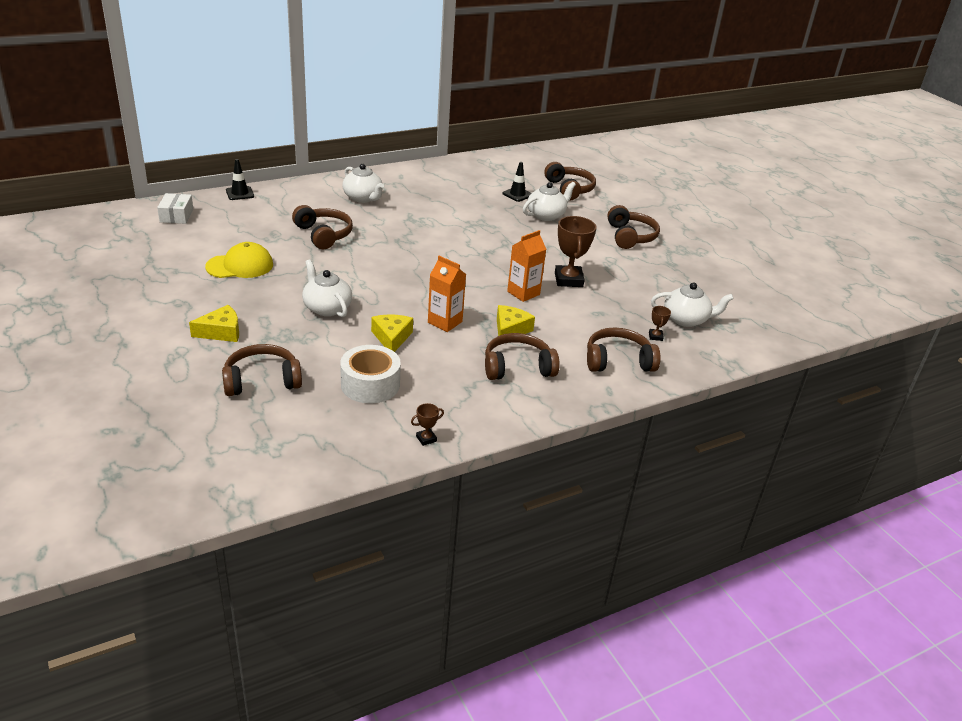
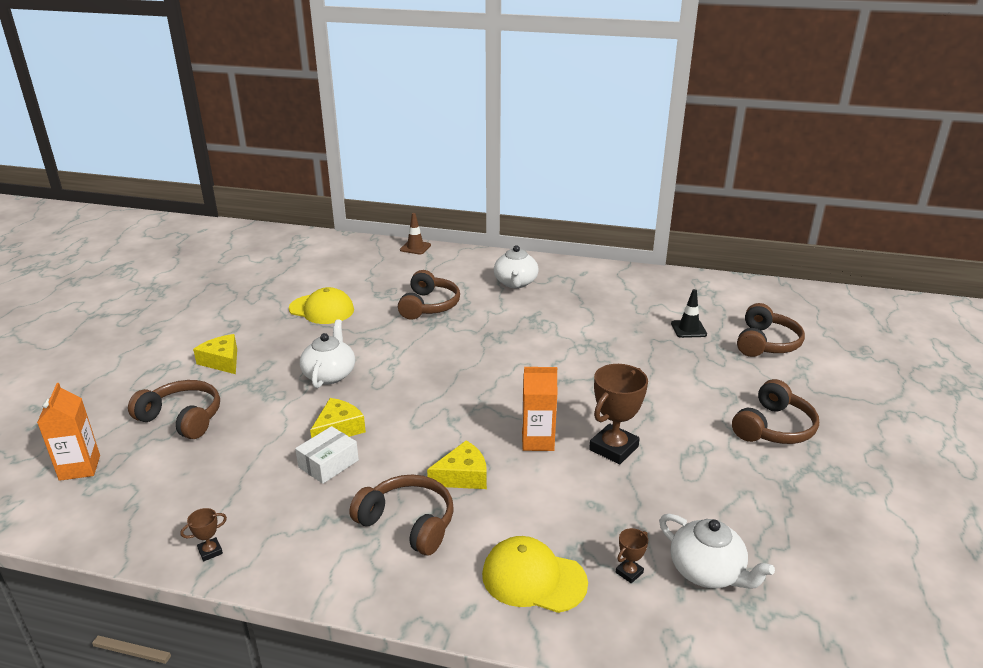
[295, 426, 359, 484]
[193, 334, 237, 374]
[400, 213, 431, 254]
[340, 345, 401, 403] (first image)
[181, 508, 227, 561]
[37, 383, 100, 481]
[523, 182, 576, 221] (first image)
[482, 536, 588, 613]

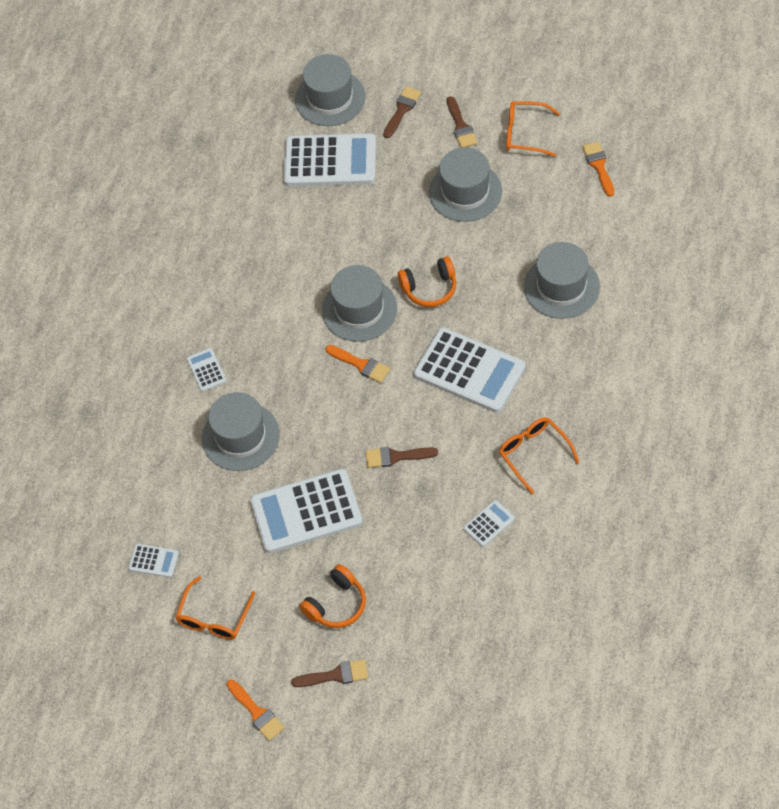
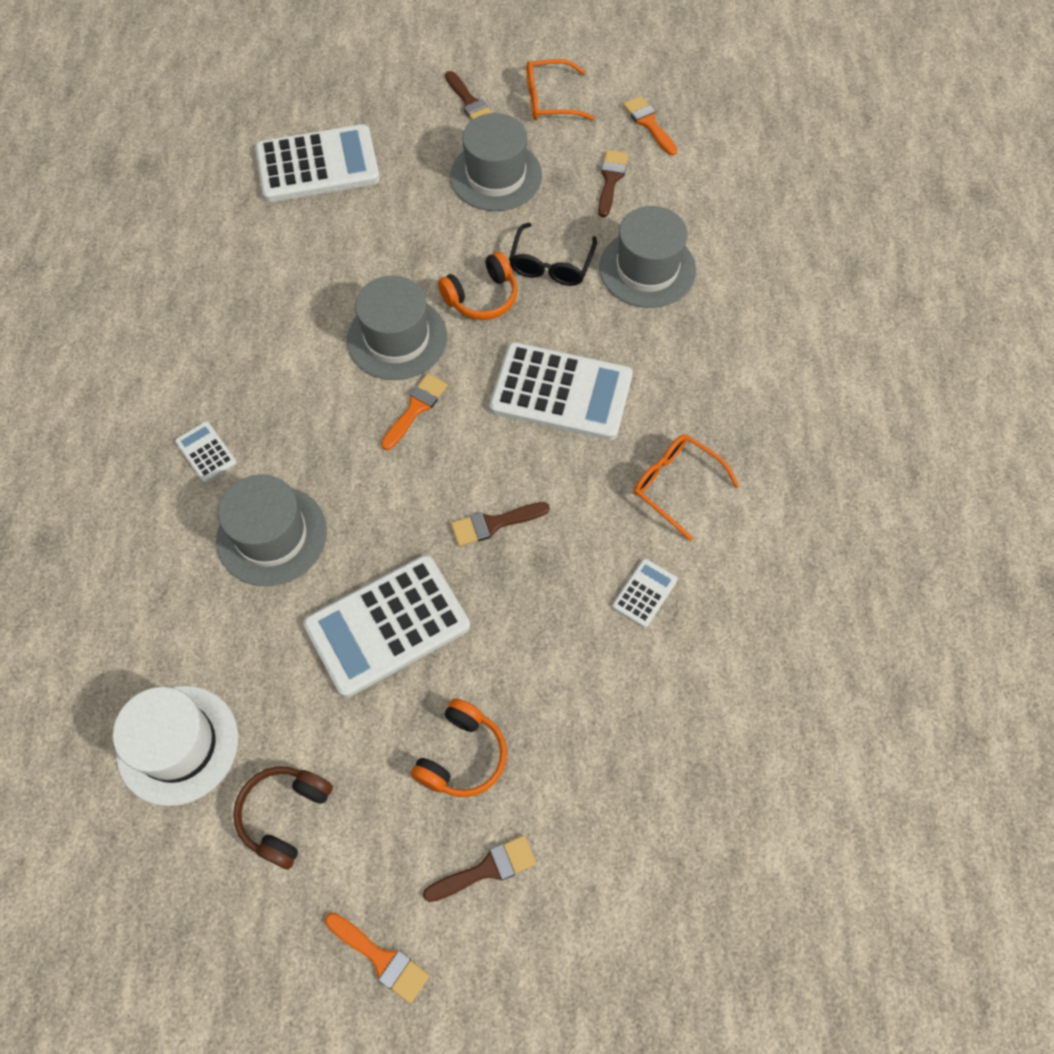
[113, 686, 238, 806]
[233, 766, 333, 869]
[295, 54, 366, 126] (first image)
[381, 373, 448, 450]
[598, 150, 628, 217]
[509, 223, 597, 286]

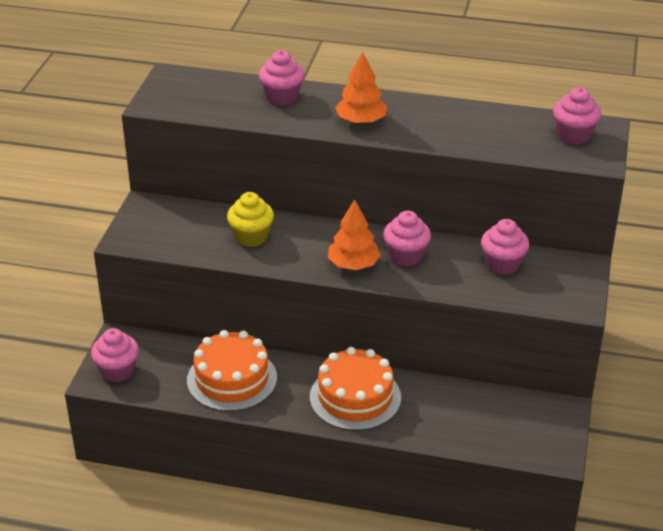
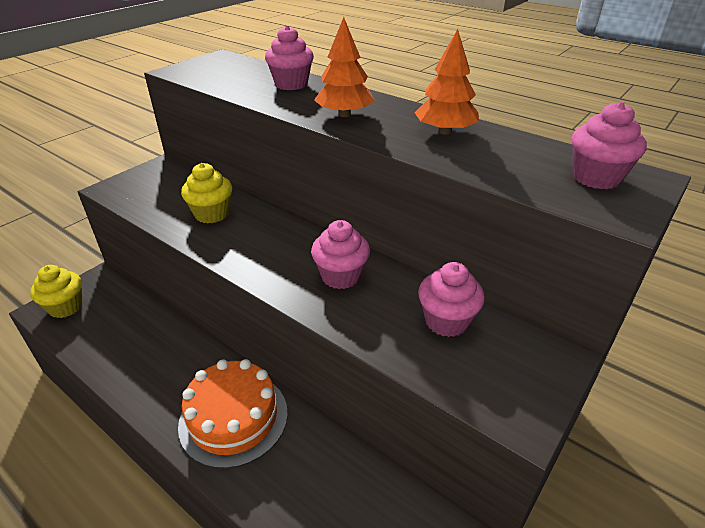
[30, 265, 83, 318]
[187, 330, 277, 412] (first image)
[414, 29, 479, 135]

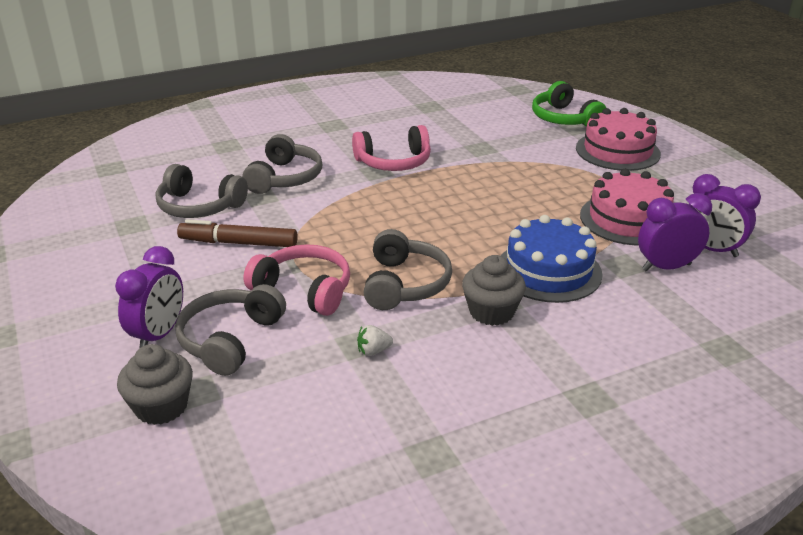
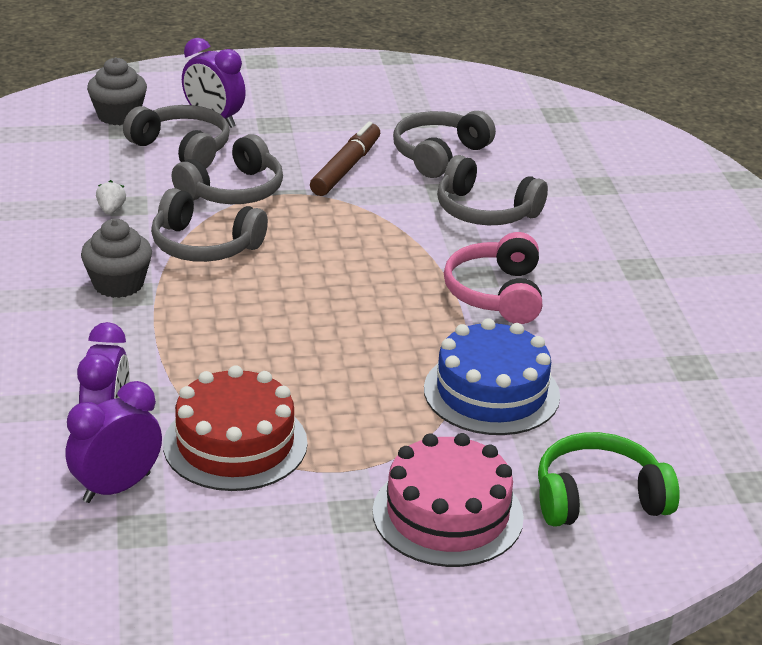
[172, 134, 283, 204]
[424, 318, 560, 435]
[163, 365, 308, 491]

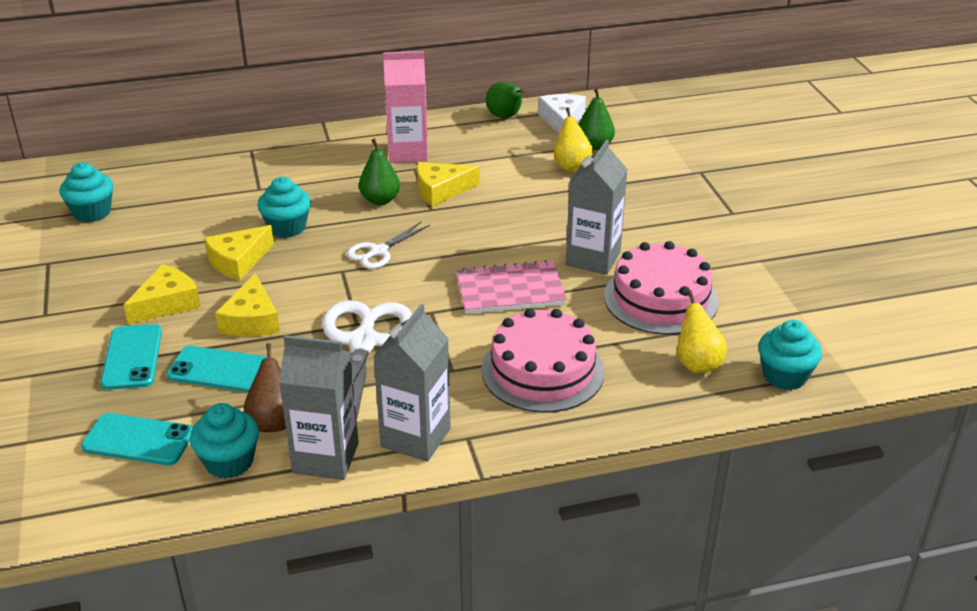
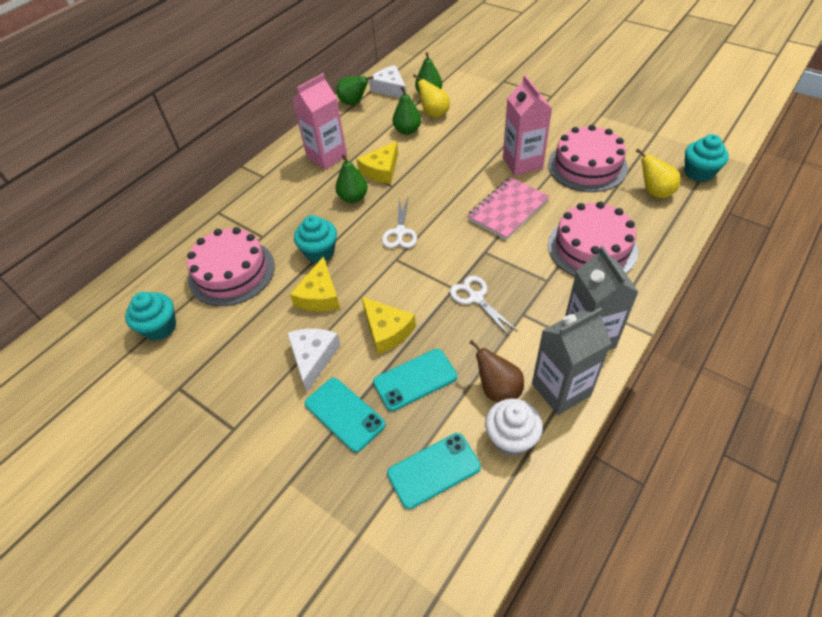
[287, 329, 340, 392]
[485, 398, 543, 456]
[450, 276, 518, 335]
[503, 75, 552, 176]
[187, 227, 275, 306]
[393, 86, 421, 135]

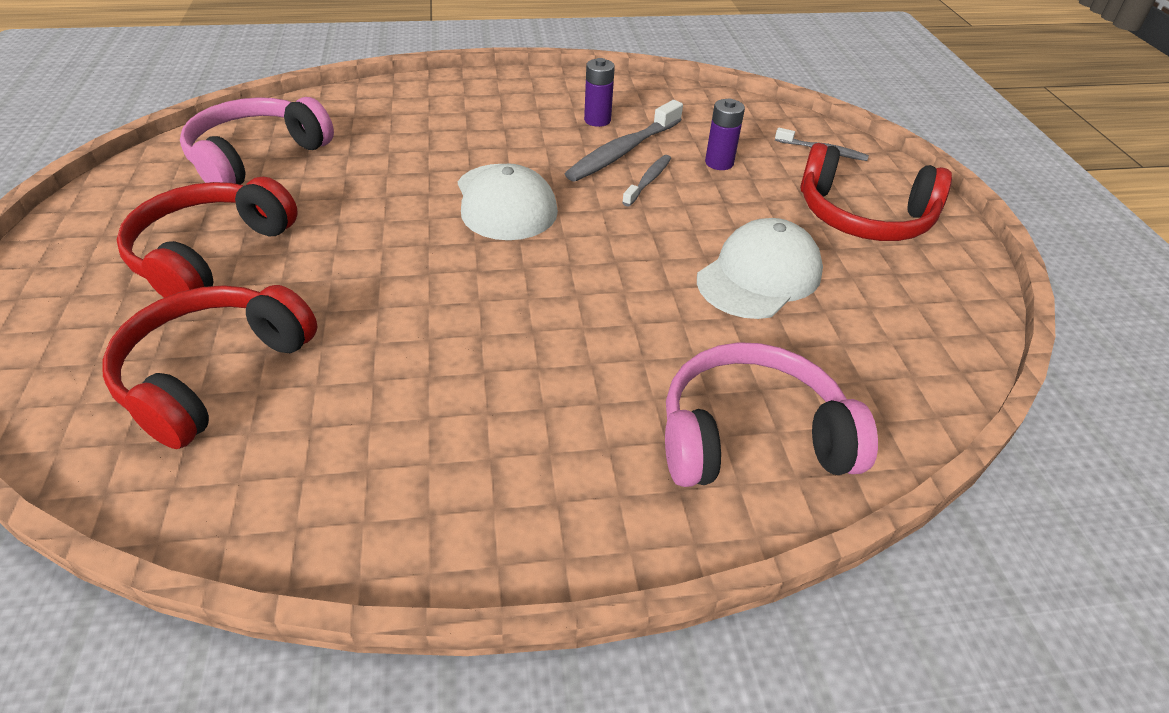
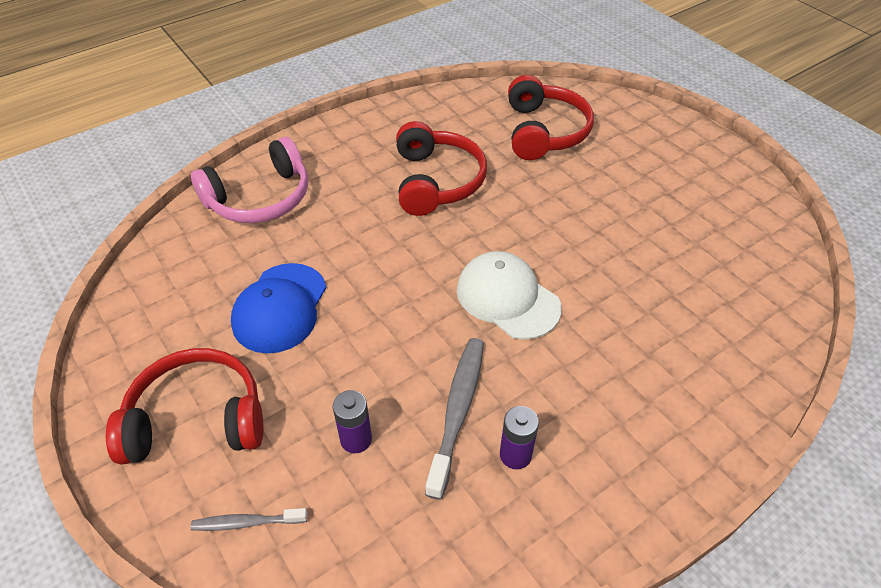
[396, 121, 487, 216]
[180, 97, 334, 185] (first image)
[622, 155, 671, 207] (first image)
[231, 263, 327, 353]

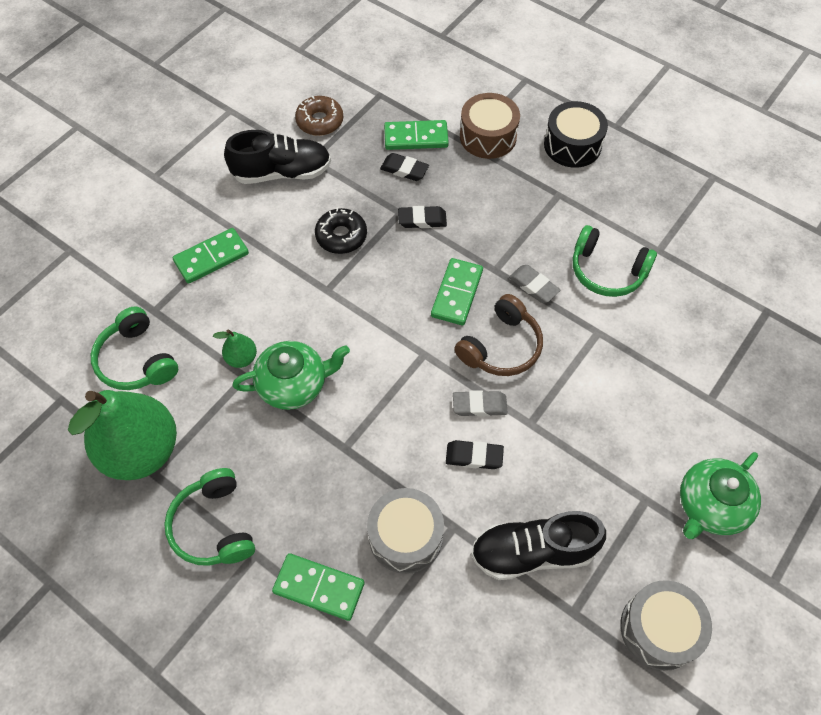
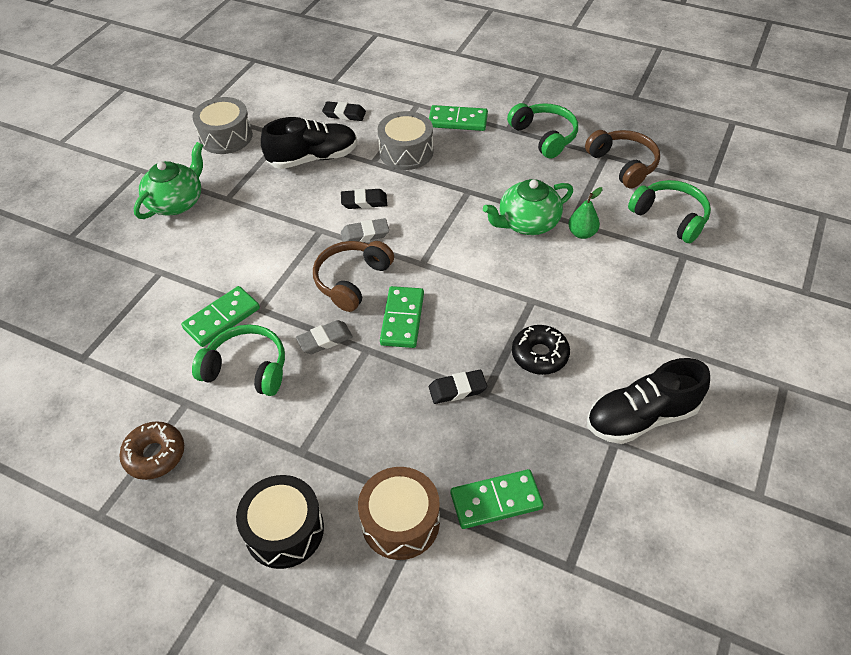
[585, 130, 660, 189]
[181, 286, 260, 347]
[119, 421, 184, 480]
[322, 101, 366, 121]
[296, 320, 353, 354]

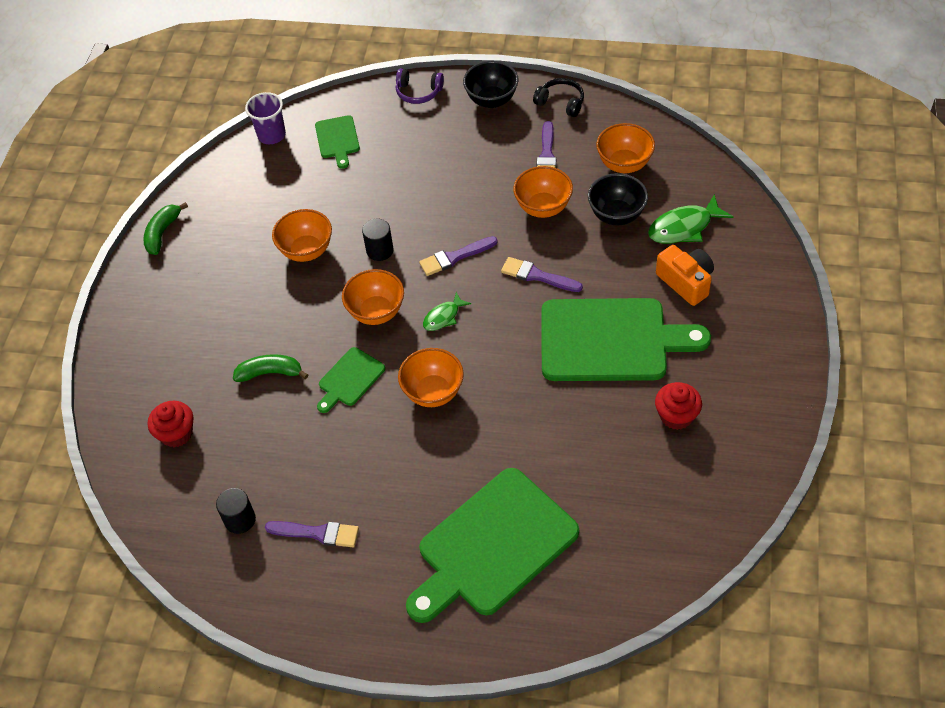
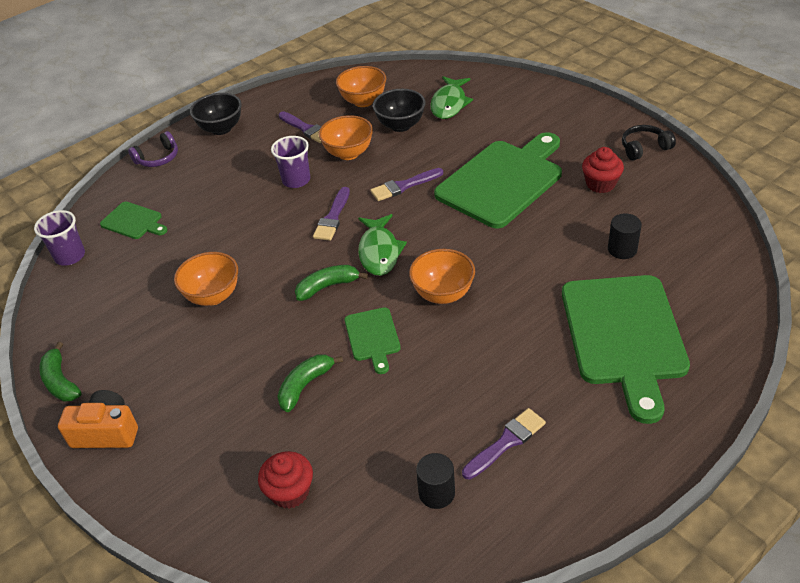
[295, 265, 368, 301]
[608, 213, 642, 259]
[358, 214, 407, 276]
[622, 125, 676, 160]
[58, 390, 138, 448]
[271, 136, 310, 188]

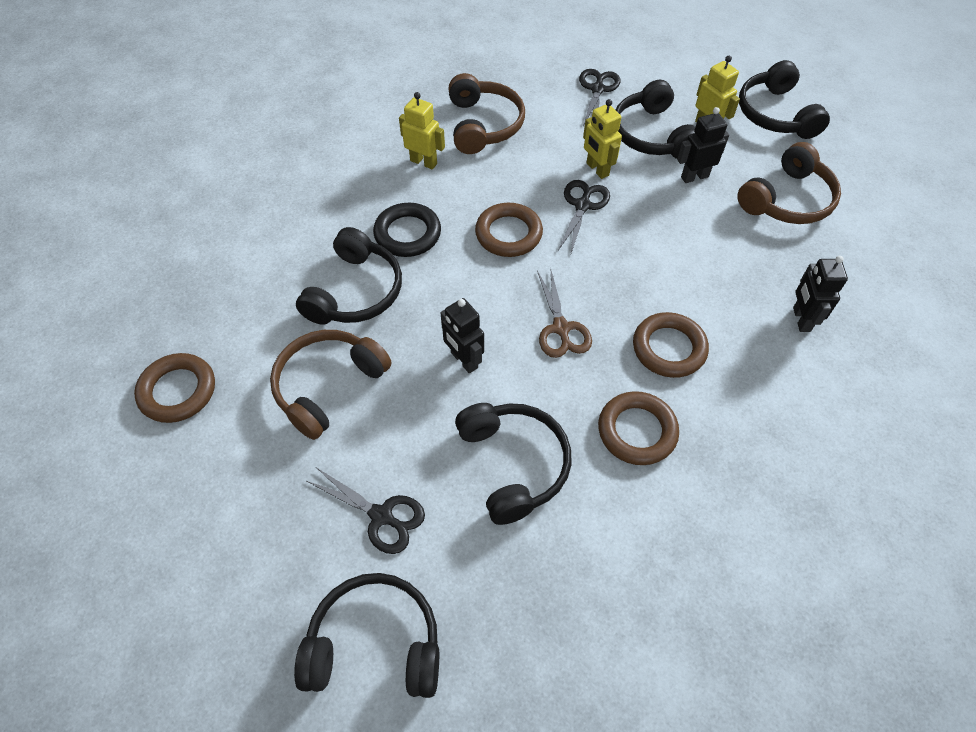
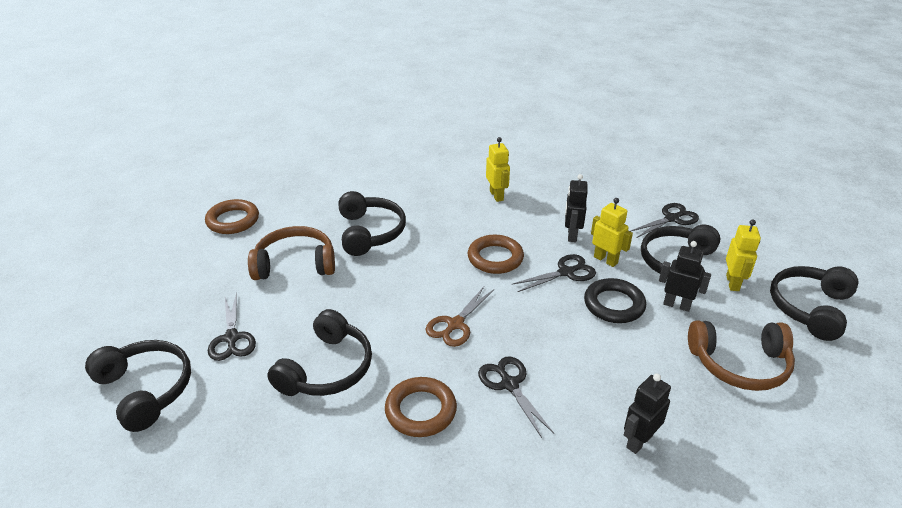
[338, 191, 406, 256]
[584, 278, 646, 323]
[565, 174, 588, 242]
[449, 73, 525, 154] (first image)
[591, 198, 633, 267]
[478, 357, 554, 438]

